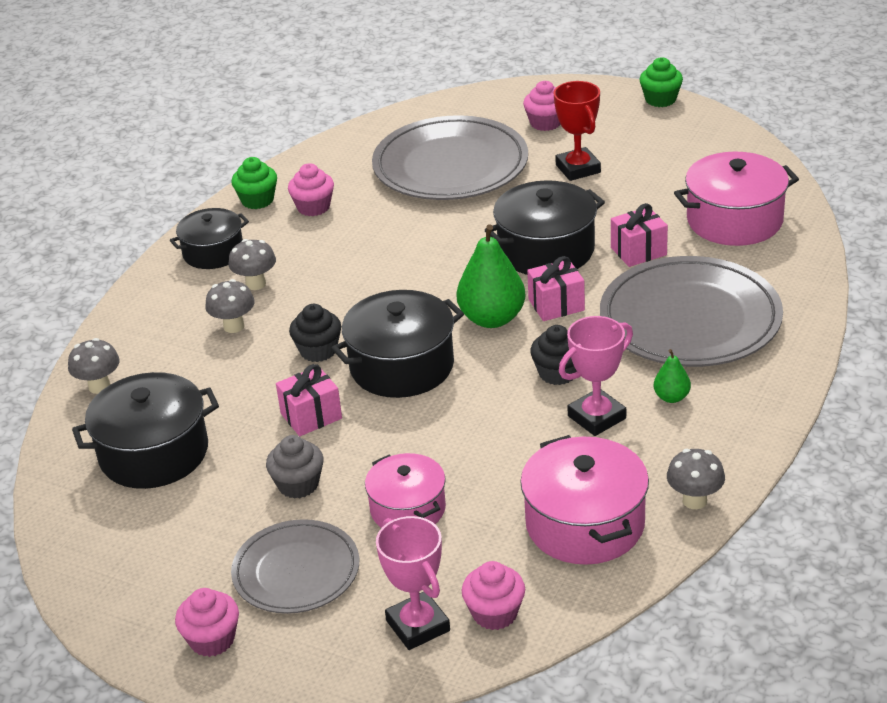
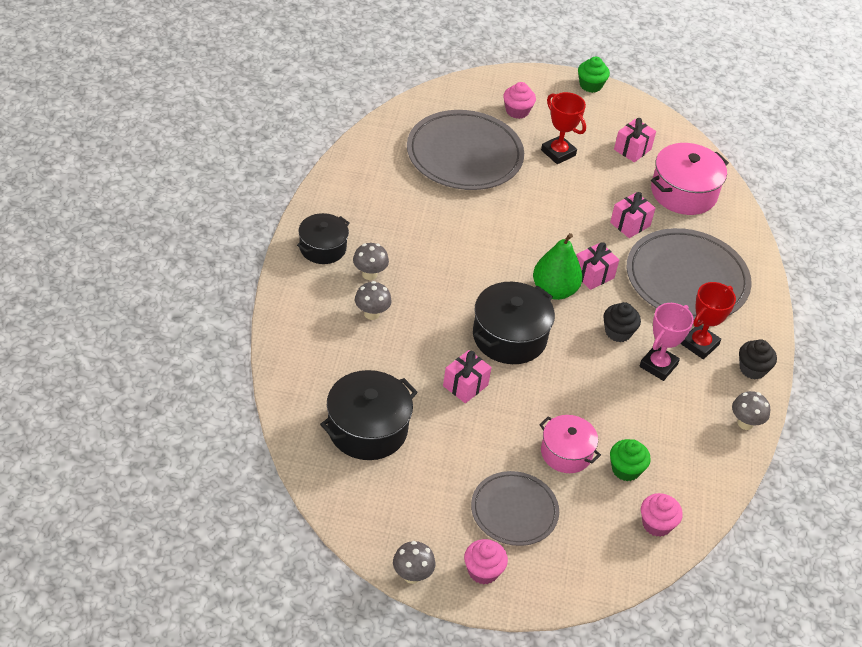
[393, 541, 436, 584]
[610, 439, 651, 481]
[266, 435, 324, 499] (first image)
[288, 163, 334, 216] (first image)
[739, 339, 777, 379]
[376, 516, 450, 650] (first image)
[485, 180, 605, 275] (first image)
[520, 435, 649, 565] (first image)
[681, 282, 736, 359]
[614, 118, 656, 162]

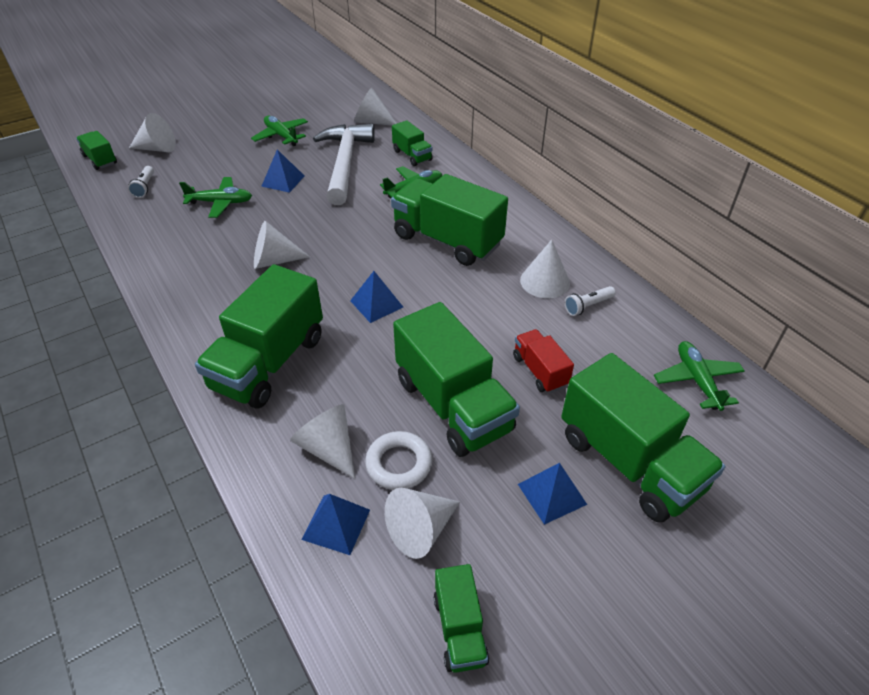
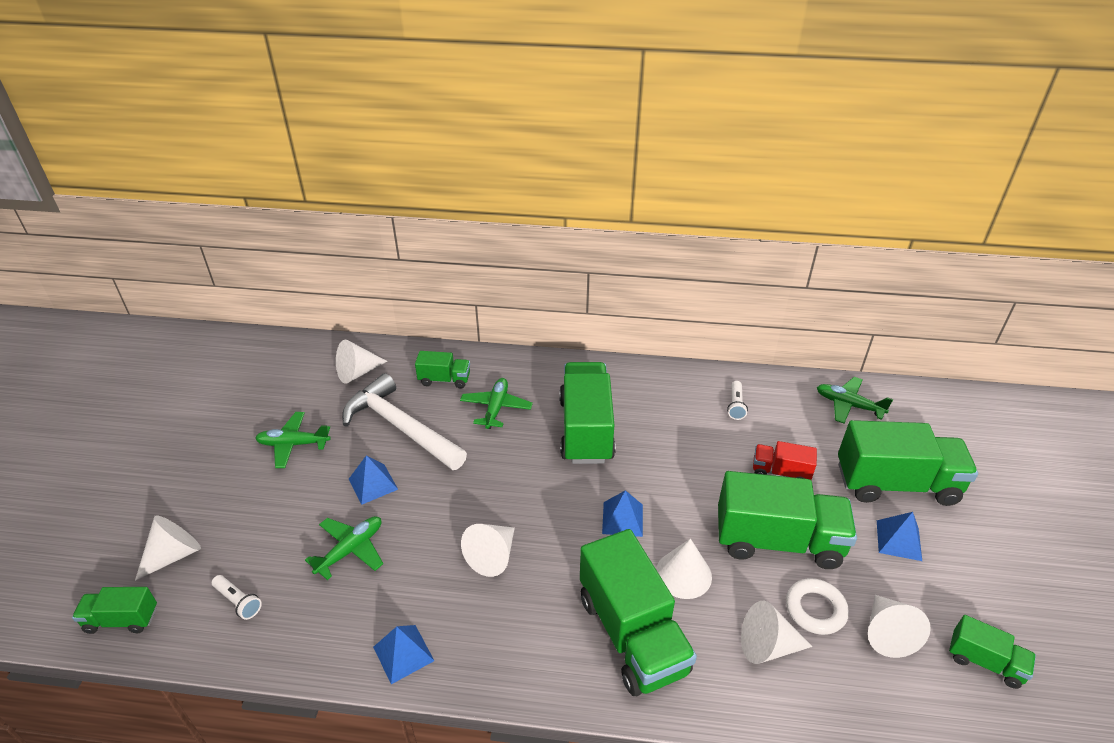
[373, 625, 434, 684]
[559, 362, 616, 464]
[656, 539, 712, 599]

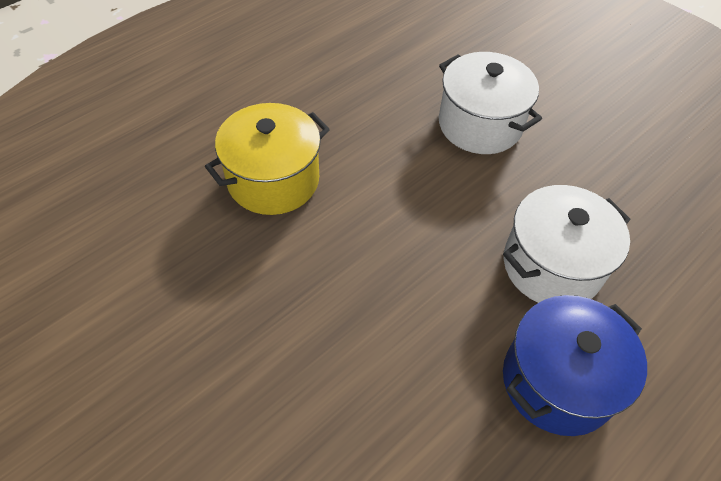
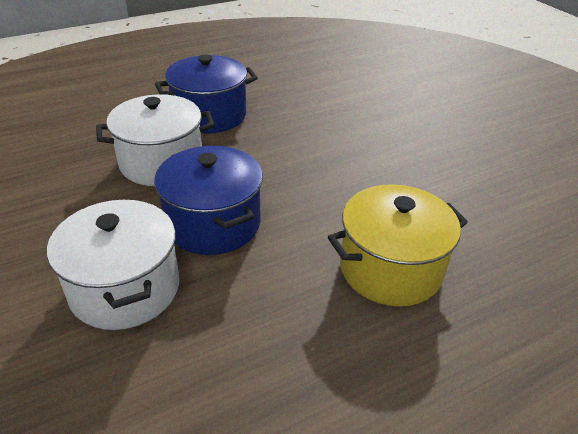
[154, 146, 263, 255]

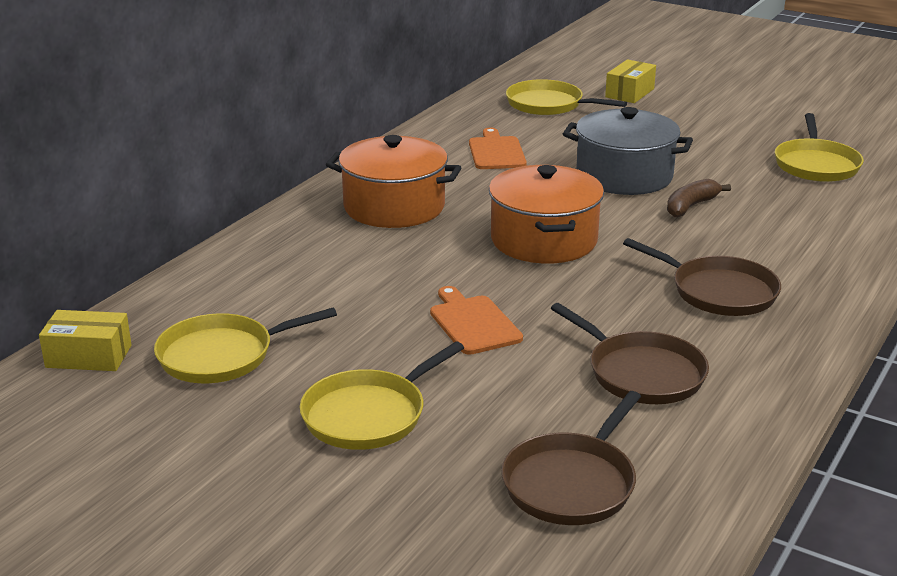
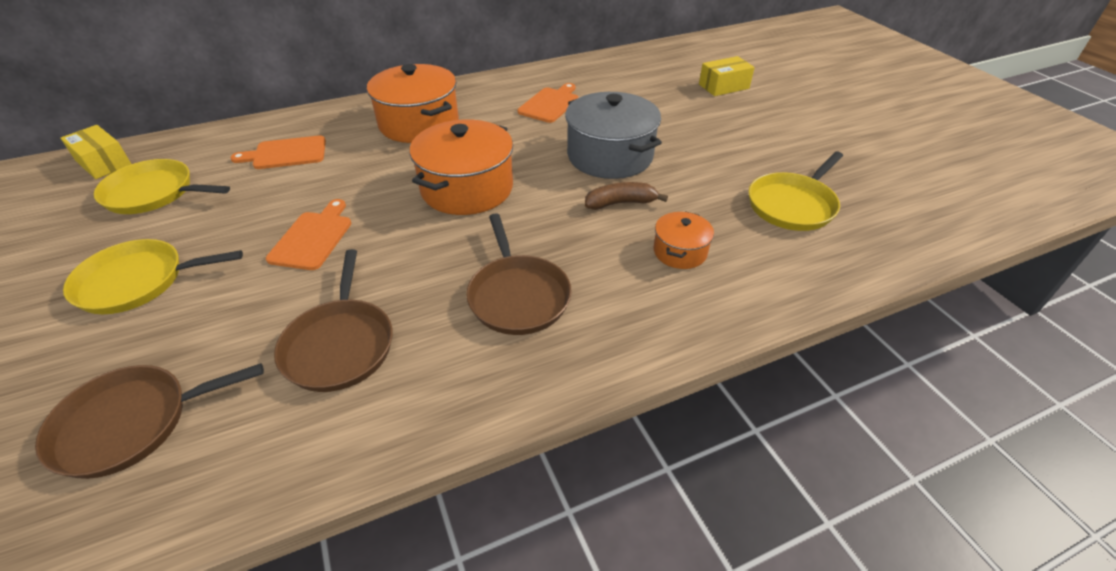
[506, 79, 627, 115] (first image)
[231, 136, 326, 169]
[654, 211, 714, 269]

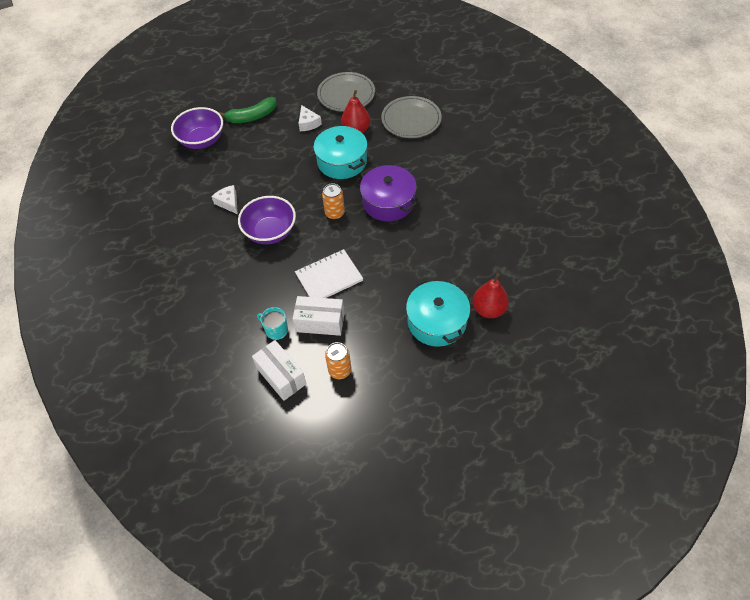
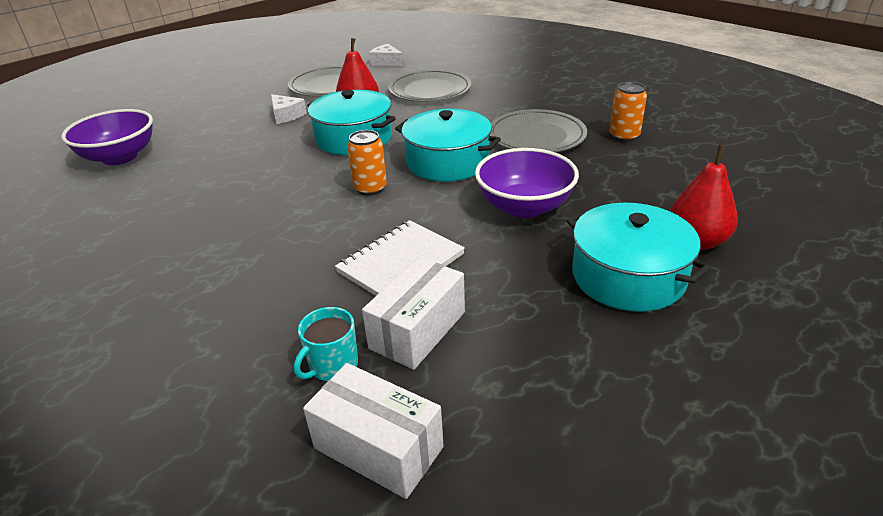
[369, 44, 403, 66]
[218, 97, 277, 123] (first image)
[475, 148, 579, 218]
[294, 307, 358, 382]
[362, 257, 465, 370]
[609, 82, 647, 142]
[395, 109, 501, 182]
[490, 109, 587, 152]

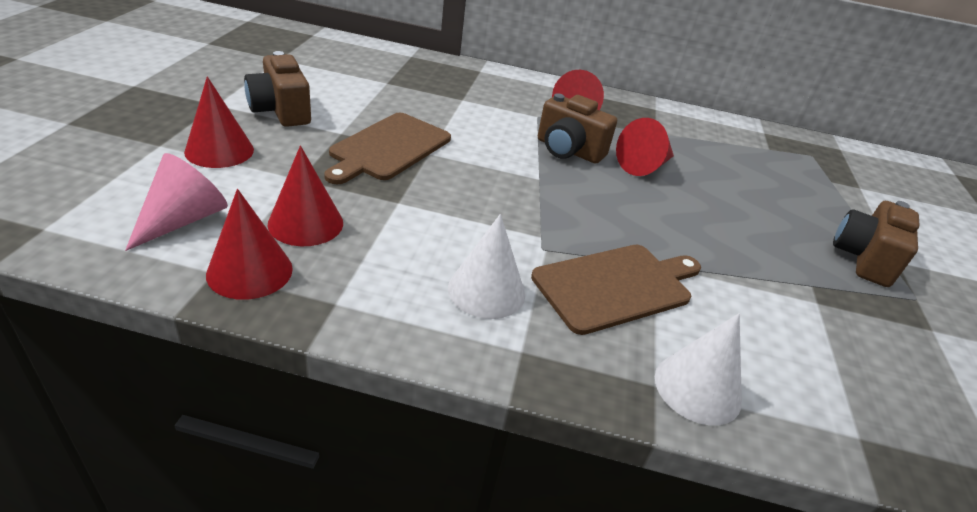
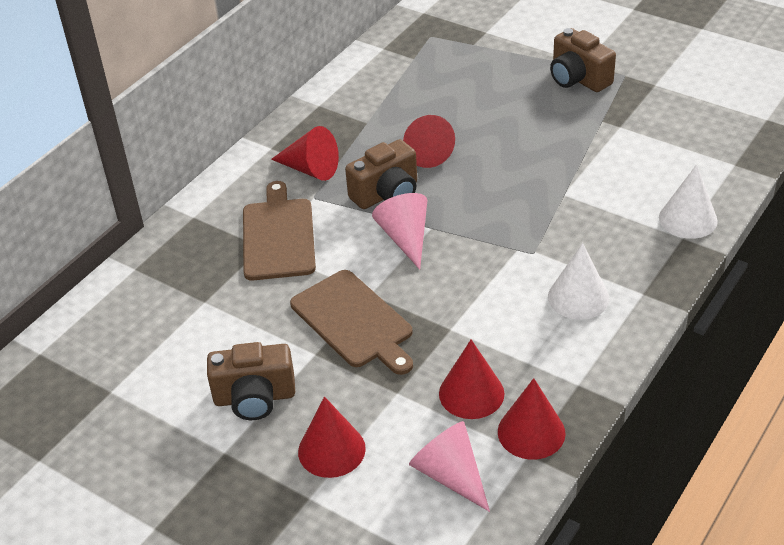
[243, 181, 316, 281]
[372, 193, 427, 270]

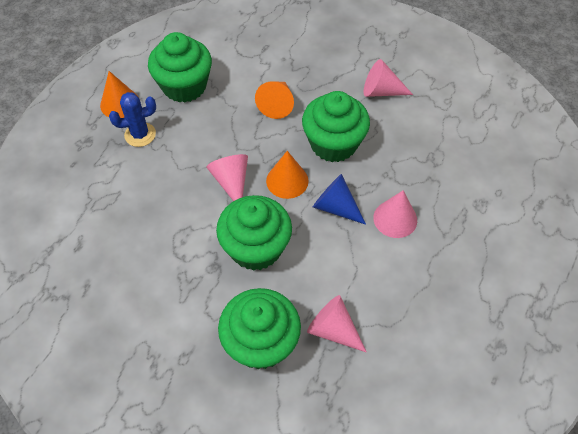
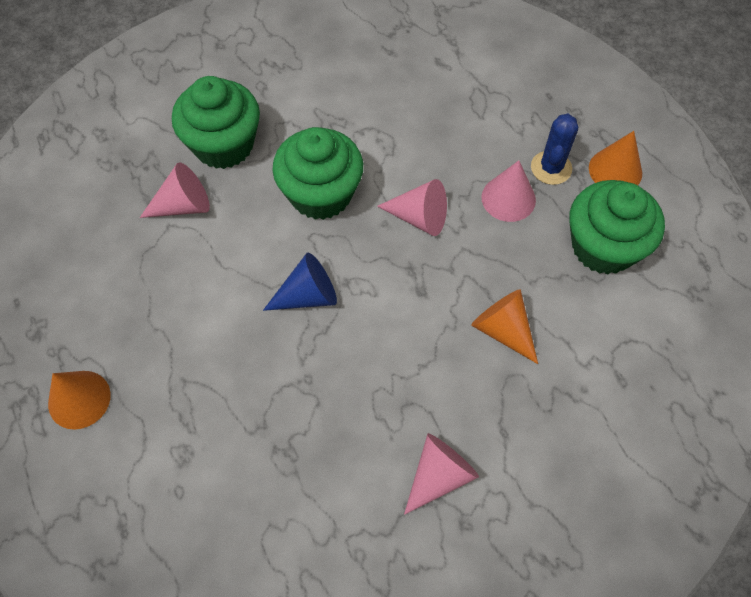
[48, 371, 111, 430]
[302, 91, 370, 162] (first image)
[481, 160, 536, 222]

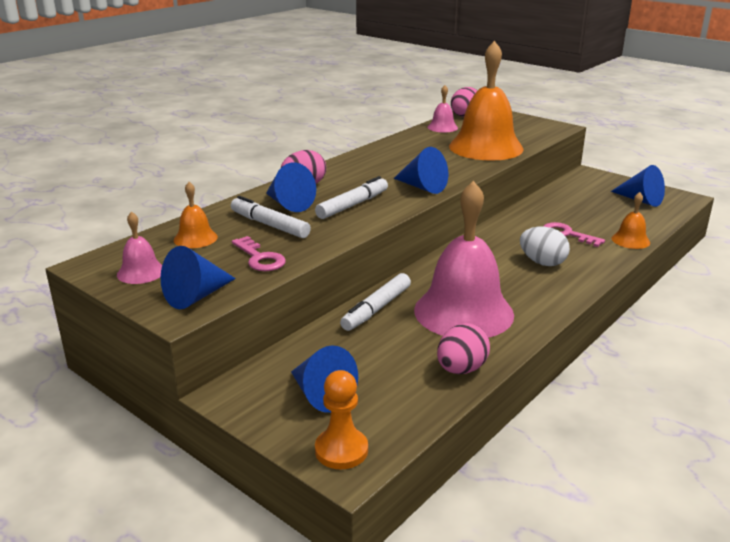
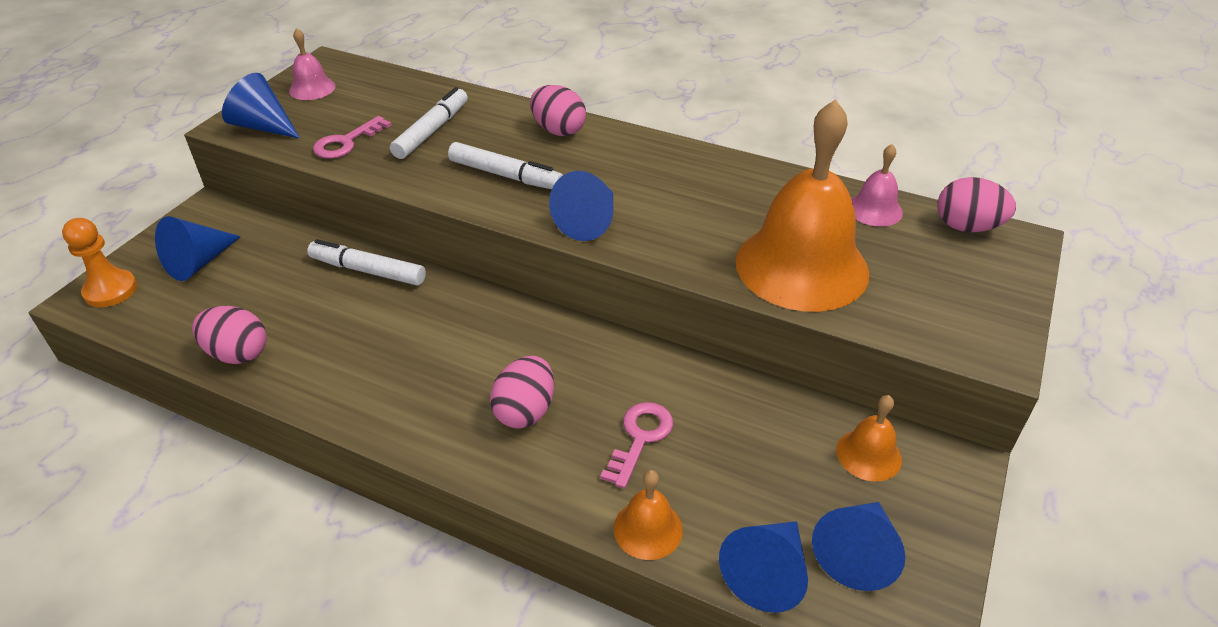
[836, 395, 902, 482]
[719, 521, 808, 613]
[414, 181, 514, 338] (first image)
[490, 356, 554, 429]

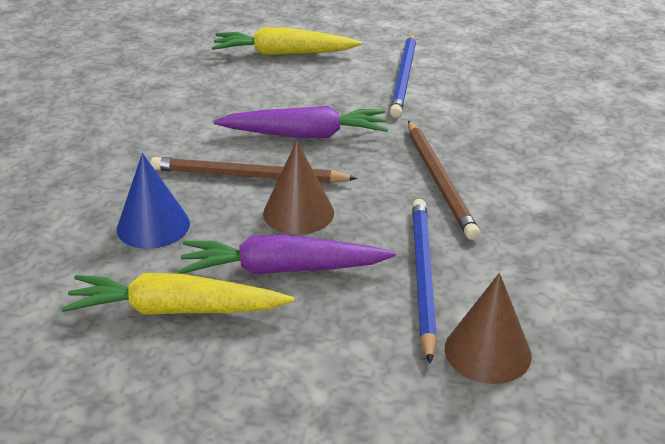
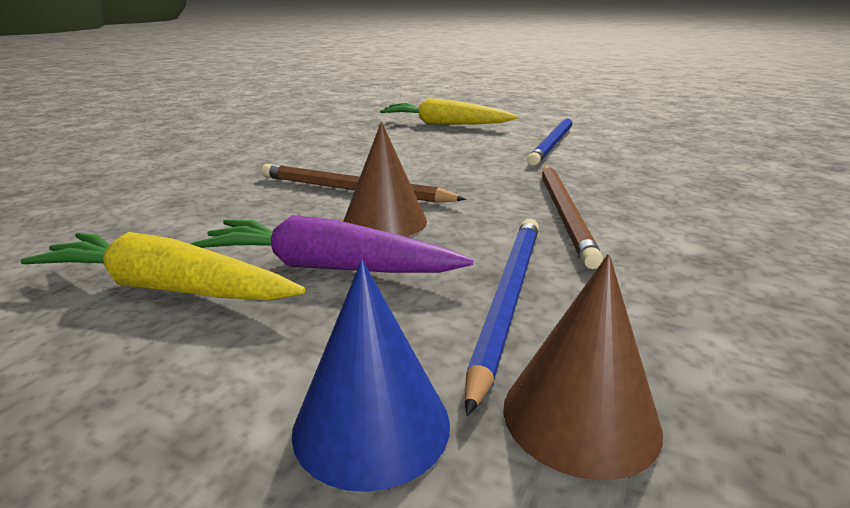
[292, 260, 450, 492]
[213, 106, 388, 138] (first image)

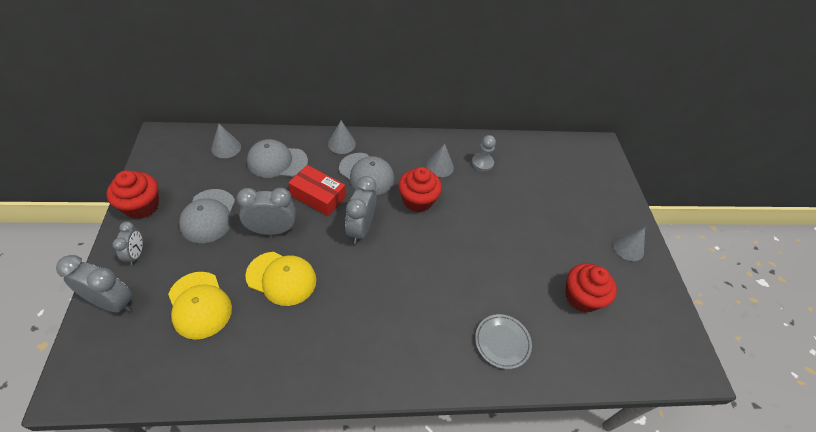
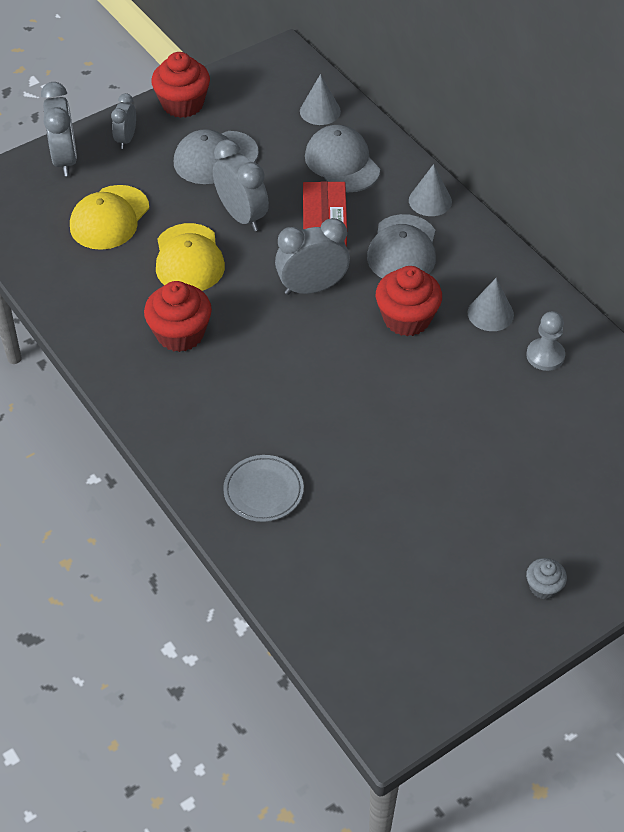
[111, 93, 136, 149]
[144, 281, 212, 352]
[526, 558, 567, 599]

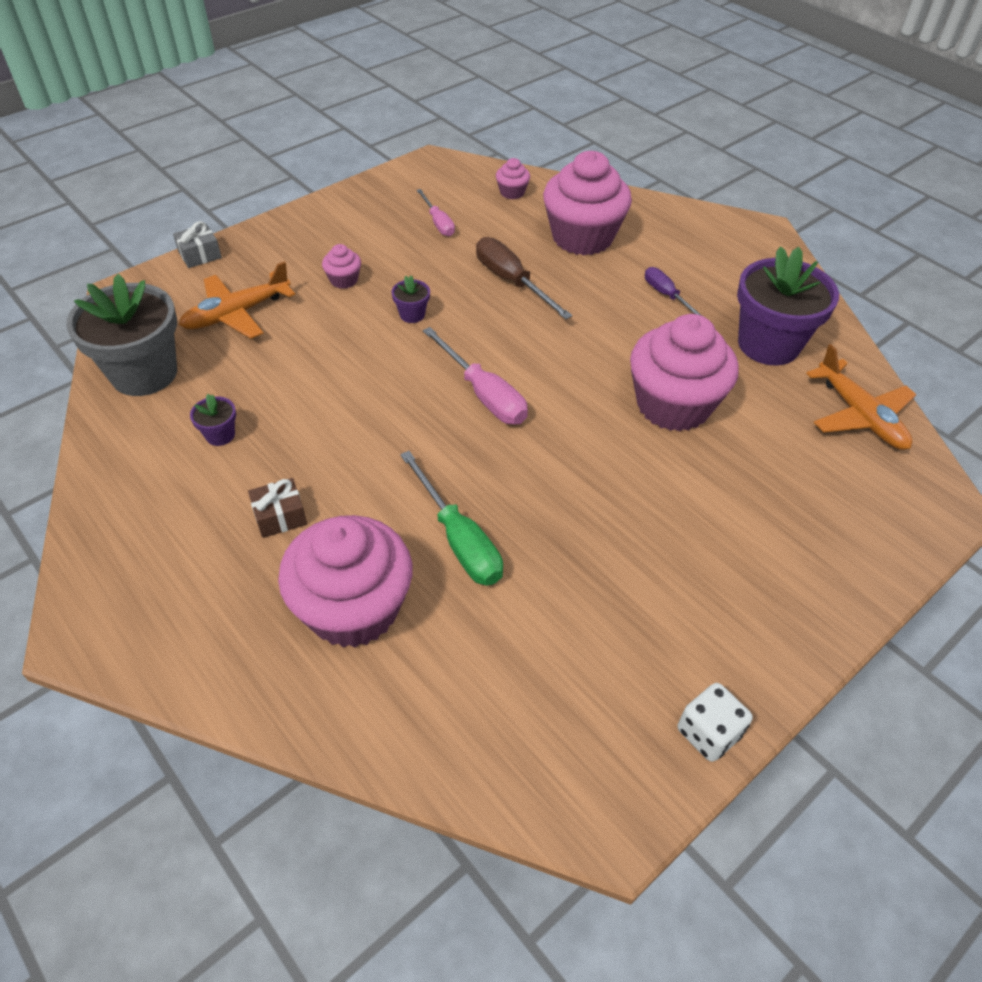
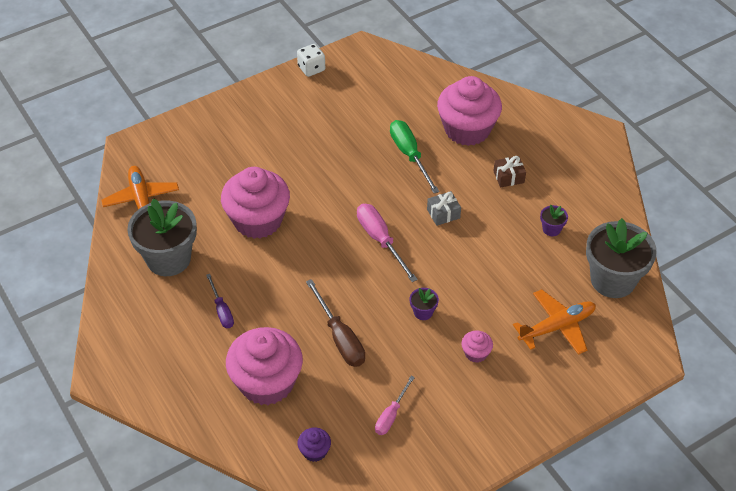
[427, 191, 461, 226]
[375, 376, 415, 435]
[297, 427, 331, 462]
[127, 198, 197, 276]

